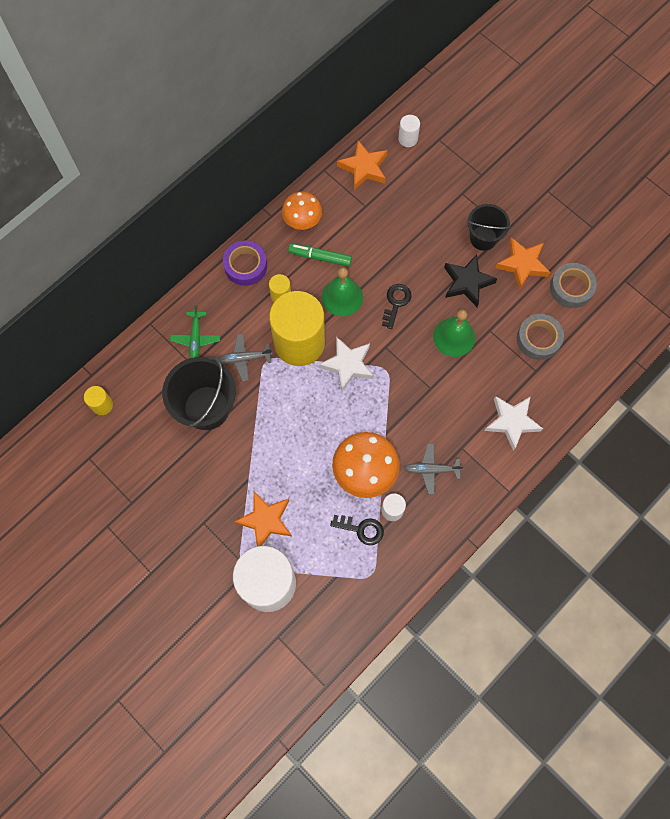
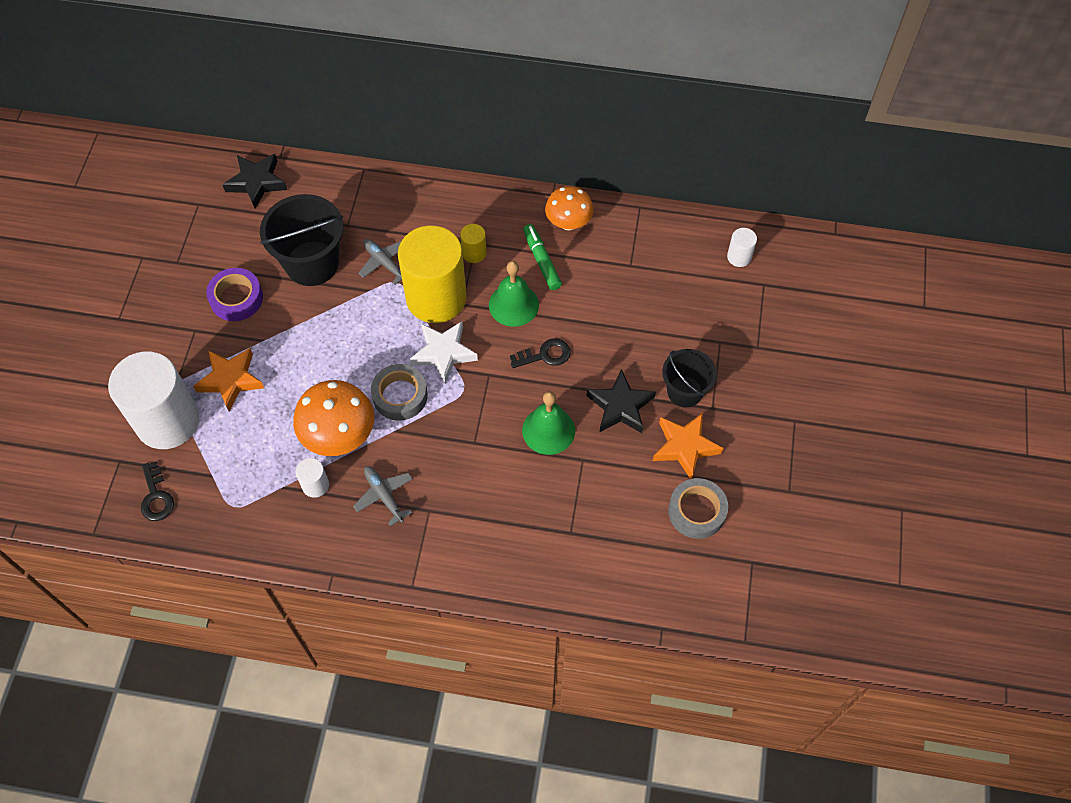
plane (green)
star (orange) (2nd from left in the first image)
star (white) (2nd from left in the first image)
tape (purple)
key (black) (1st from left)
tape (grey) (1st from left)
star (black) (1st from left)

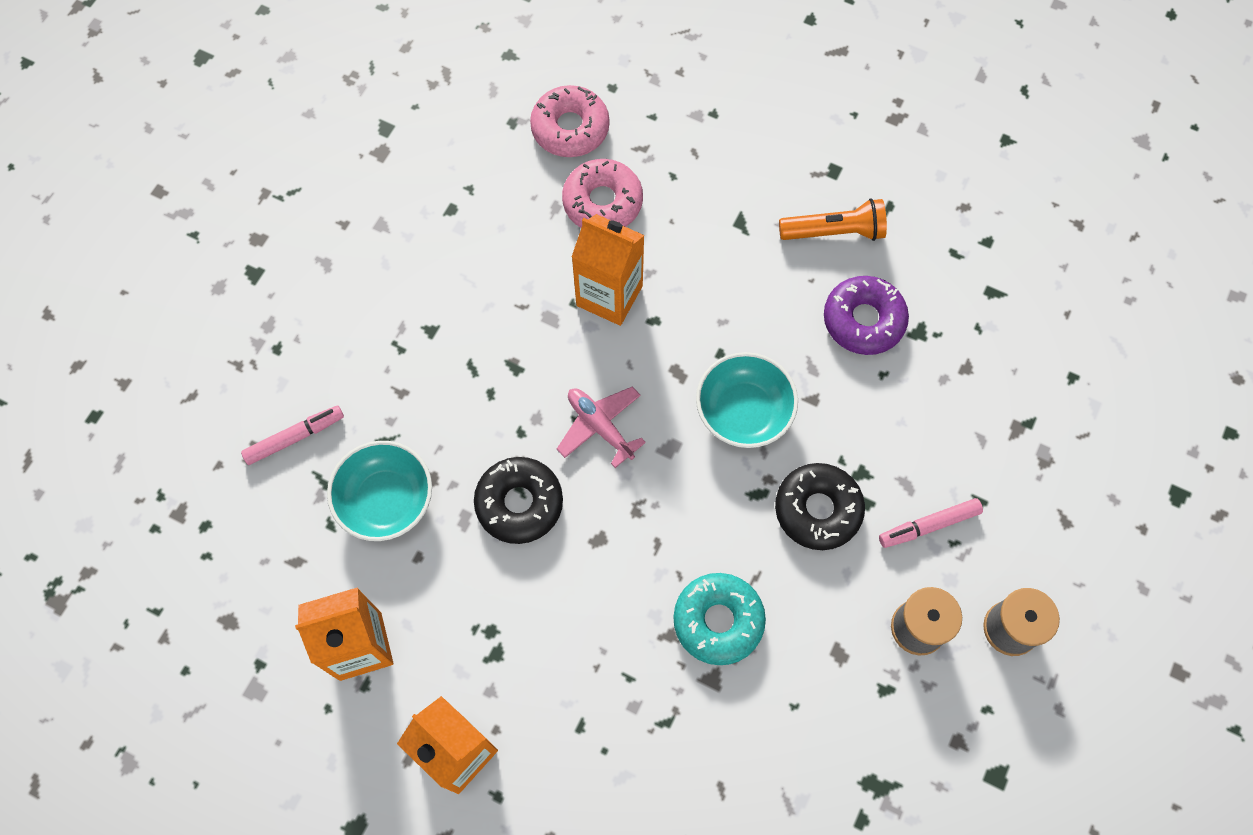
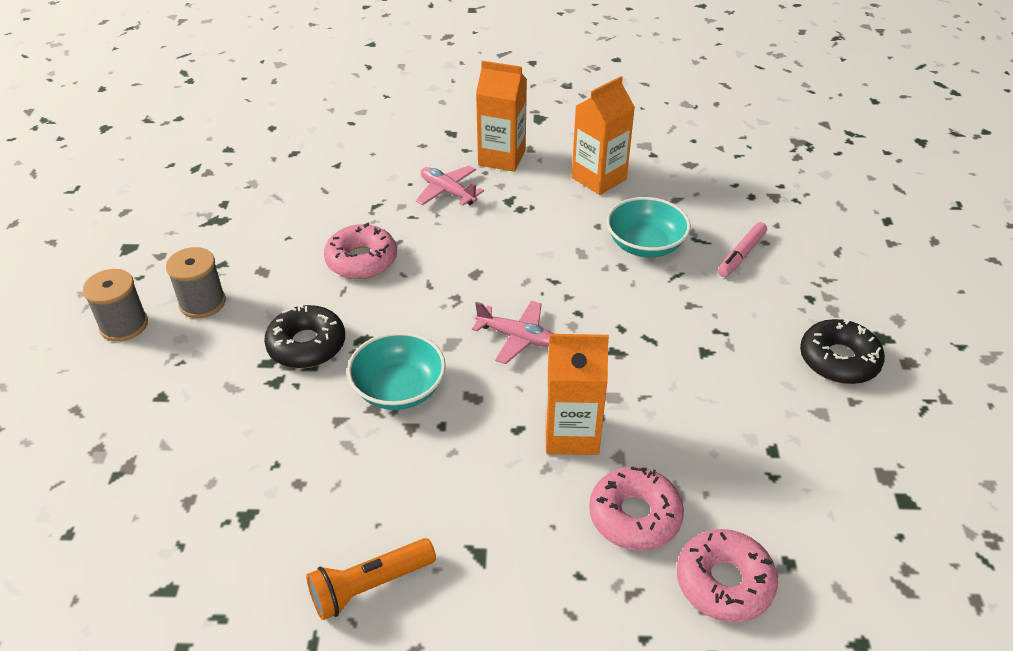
donut (purple)
marker (pink) (2nd from left in the first image)
plane (pink) (1st from left)
donut (black) (2nd from left)
donut (pink) (1st from left)

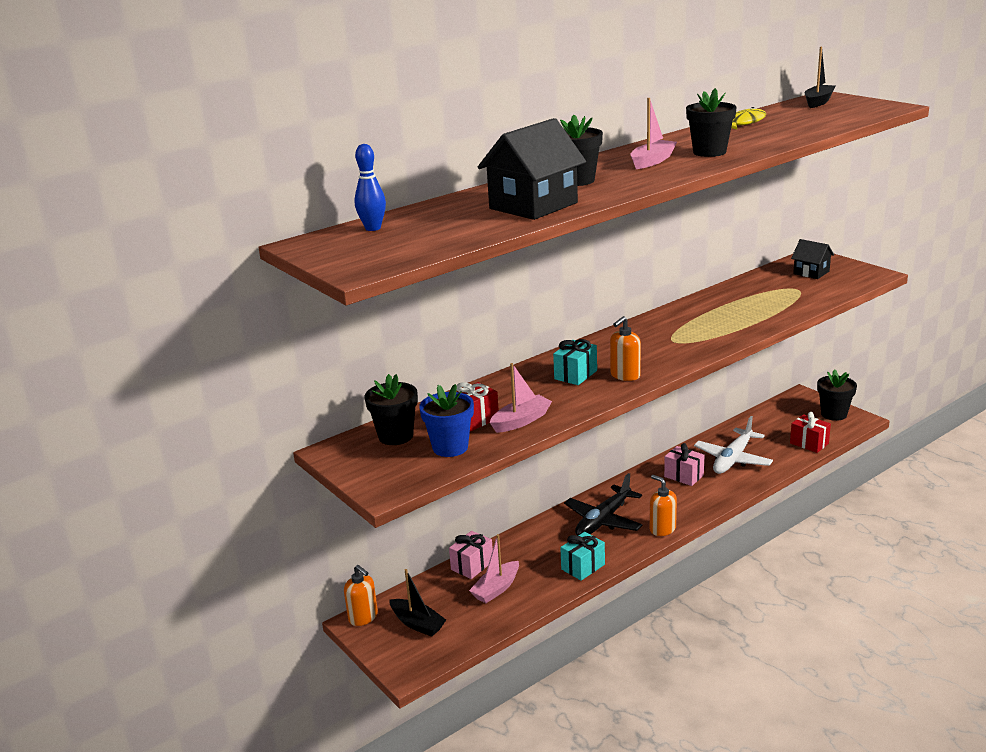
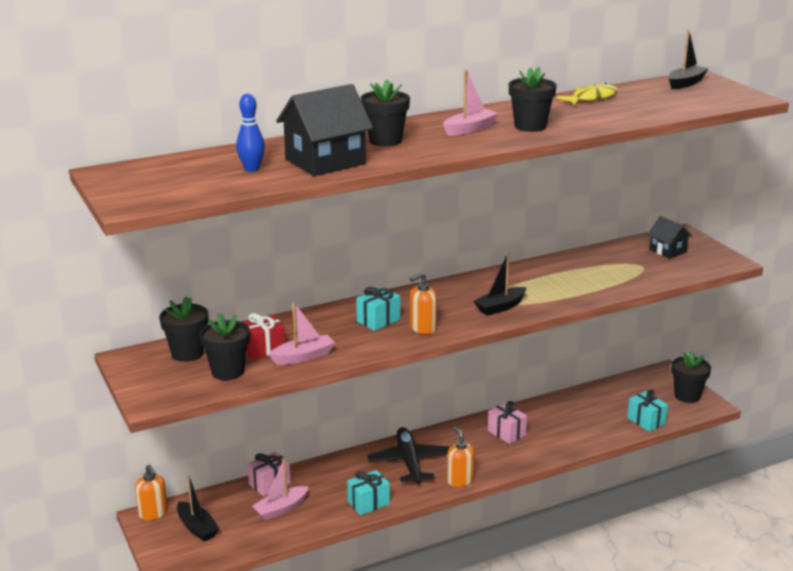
plane (white)
boat (black) (2nd from left)
bowling pin (blue)
flower pot (black) (2nd from left)
gift (turquoise) (3rd from left)
plane (black)

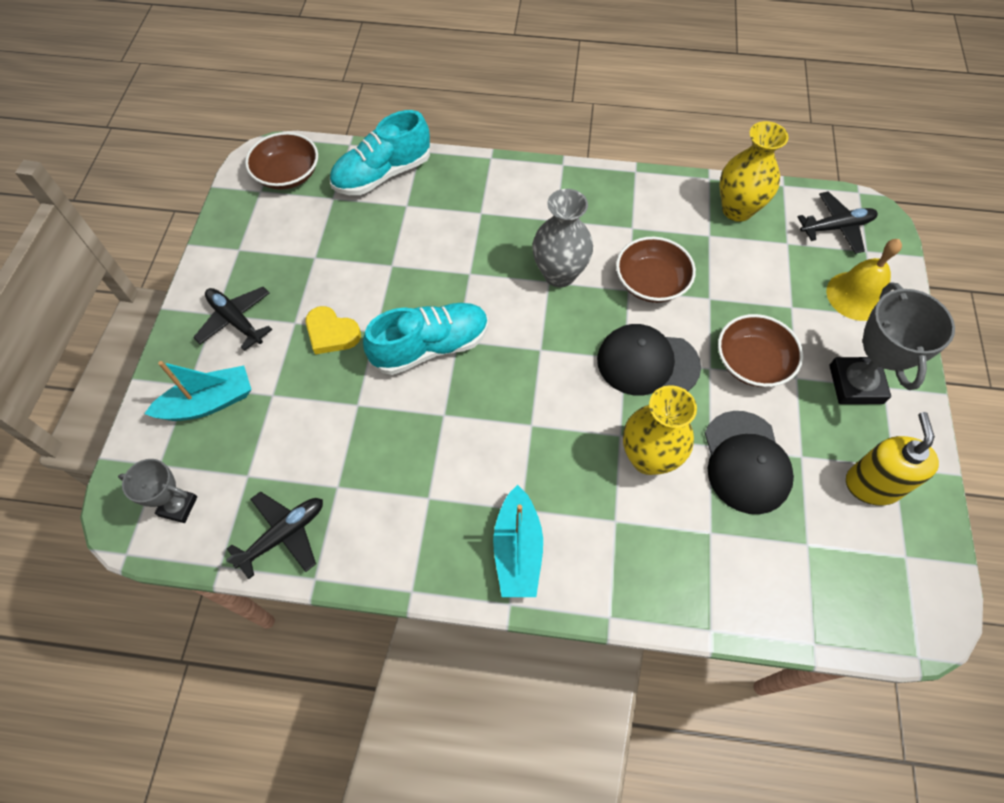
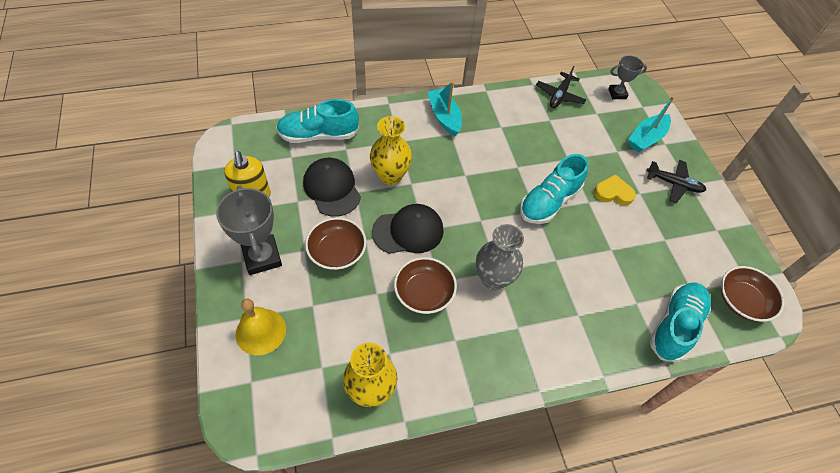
plane (black) (3rd from left in the first image)
shoe (turquoise) (1st from left)

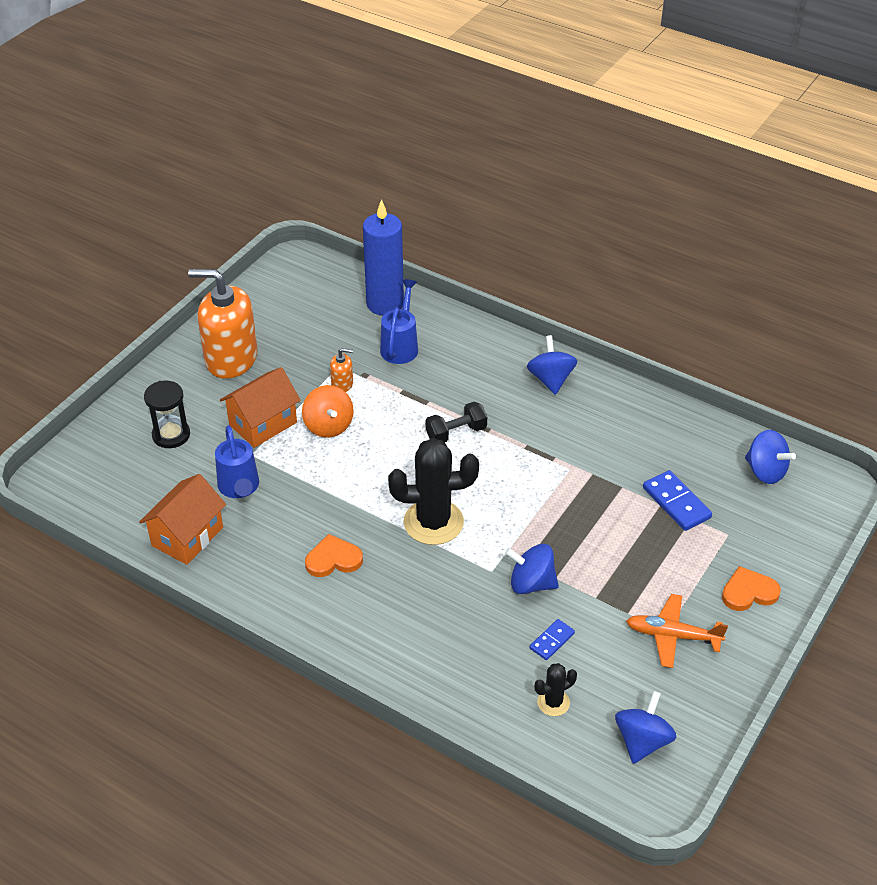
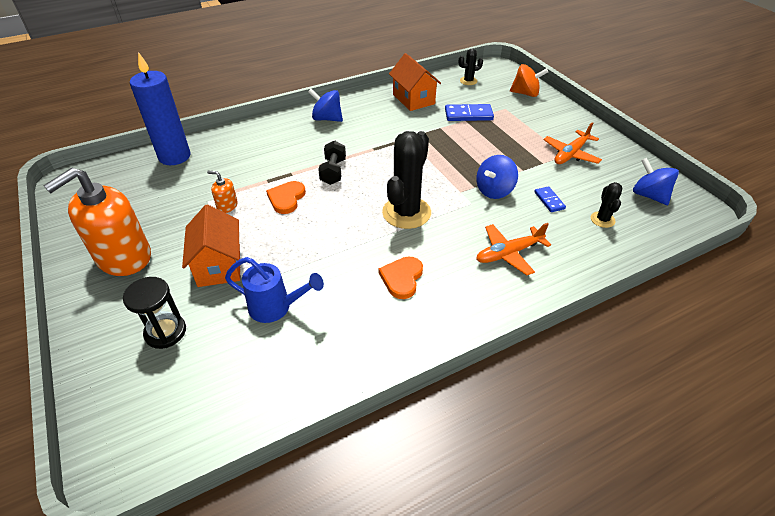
watering can (blue) (2nd from left in the first image)
plane (orange) (1st from left)
house (orange) (2nd from left)
spinning top (orange)
heart (orange) (1st from left)
cactus (black) (2nd from left)
soap dispenser (orange) (2nd from left)

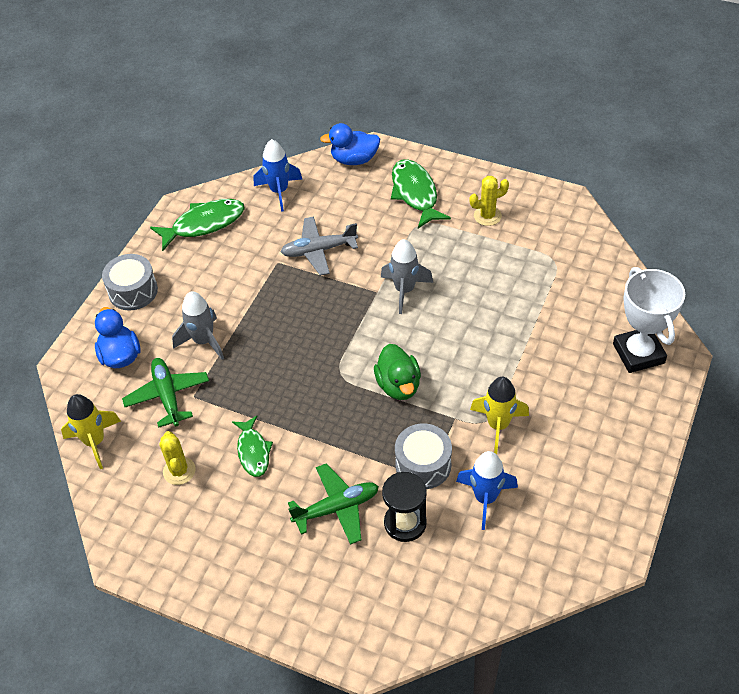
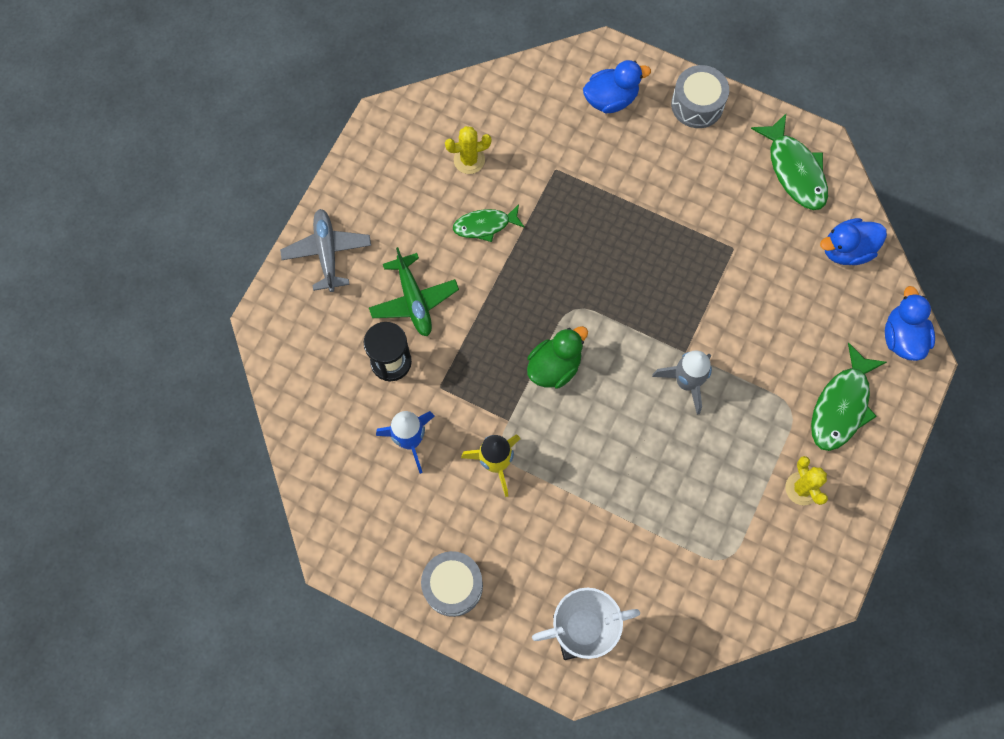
rocket (yellow) (1st from left in the first image)
plane (green) (1st from left in the first image)
rocket (grey) (1st from left in the first image)
plane (grey)
drum (grey) (1st from left)
duck (blue) (2nd from left)
duck (green)
fish (green) (3rd from left)

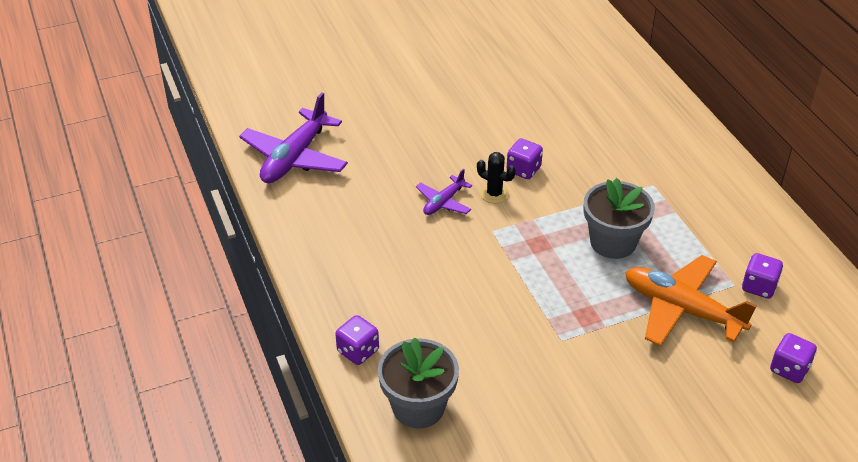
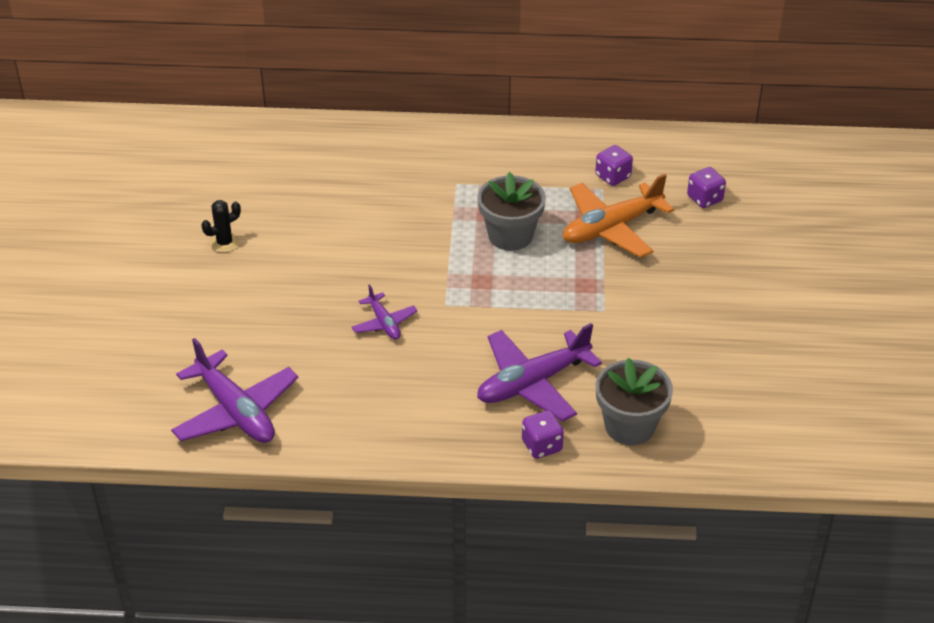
dice (purple) (2nd from left in the first image)
plane (purple) (3rd from left)
cactus (black)

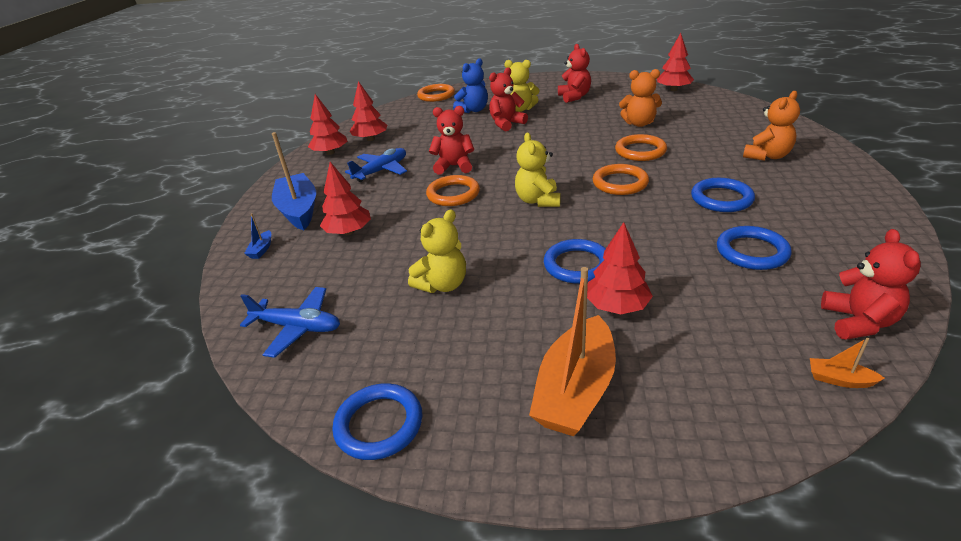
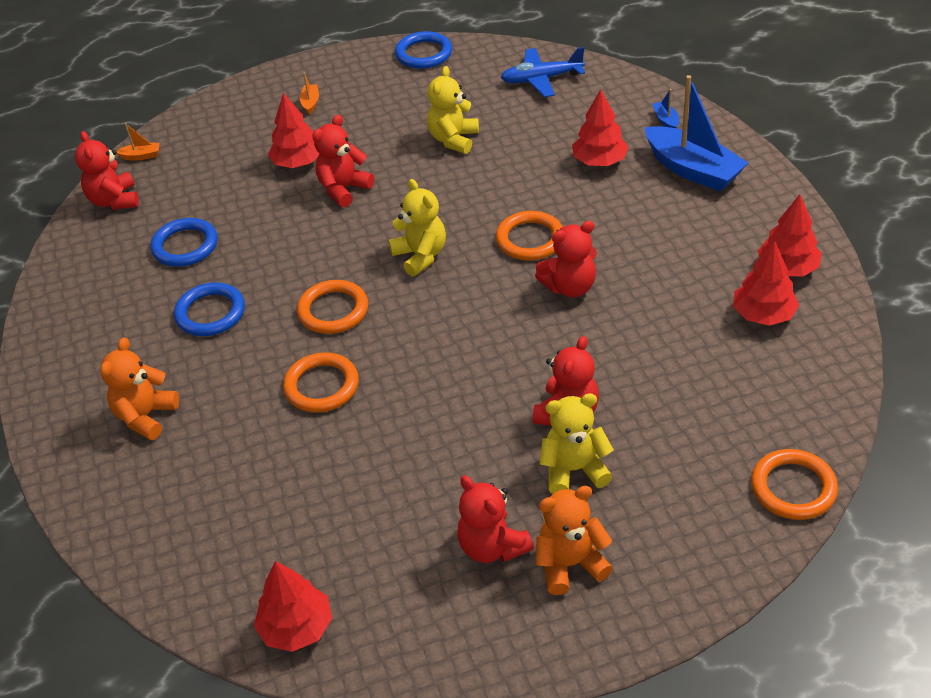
plane (blue) (2nd from left in the first image)
teddy bear (blue)
teddy bear (orange) (2nd from left)
teddy bear (red) (2nd from left)
boat (orange) (2nd from left)

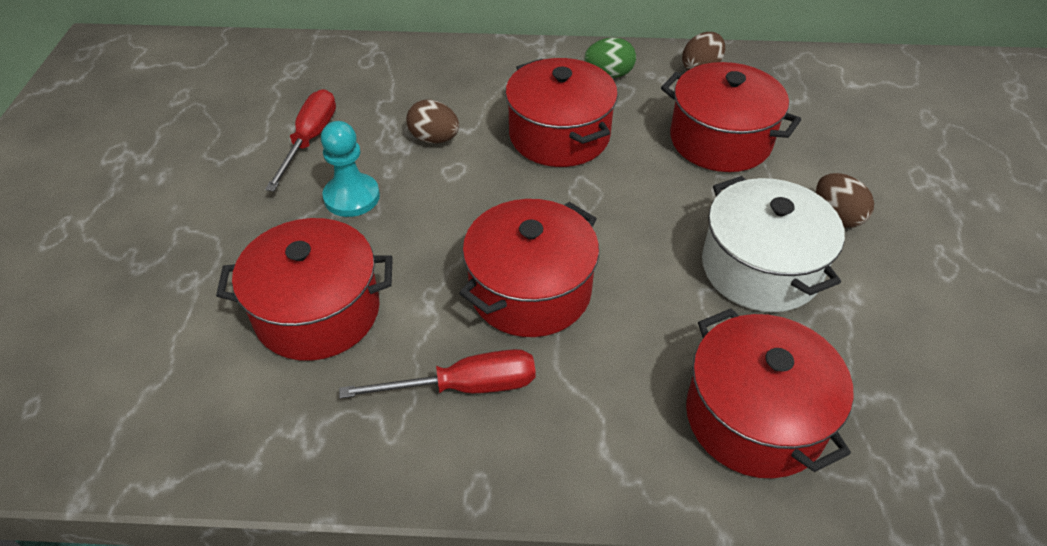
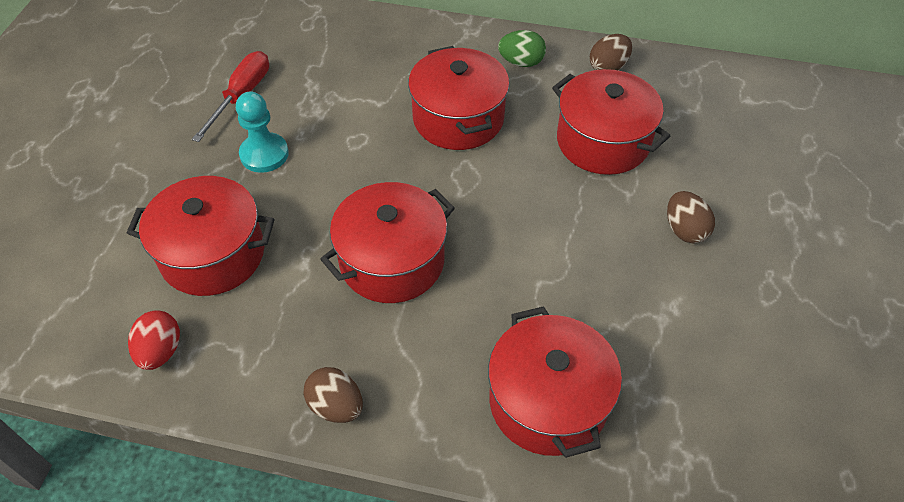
screwdriver (red) (2nd from left in the first image)
pot (white)
egg (red)
egg (brown) (1st from left)

